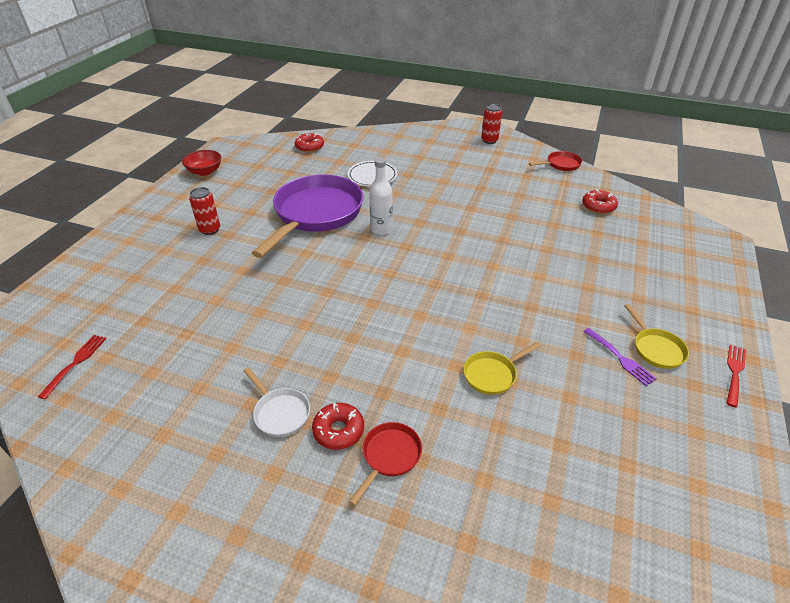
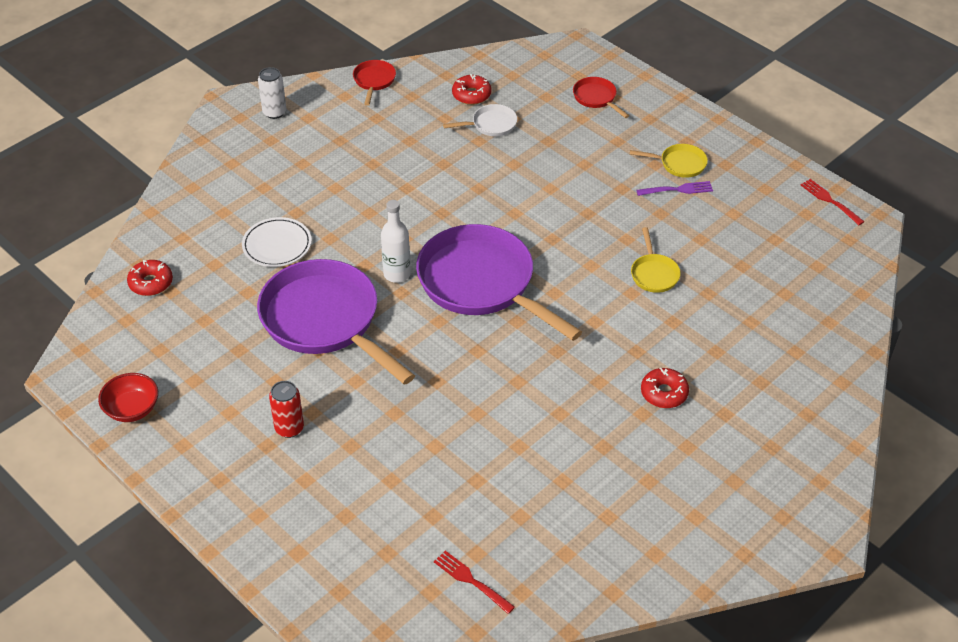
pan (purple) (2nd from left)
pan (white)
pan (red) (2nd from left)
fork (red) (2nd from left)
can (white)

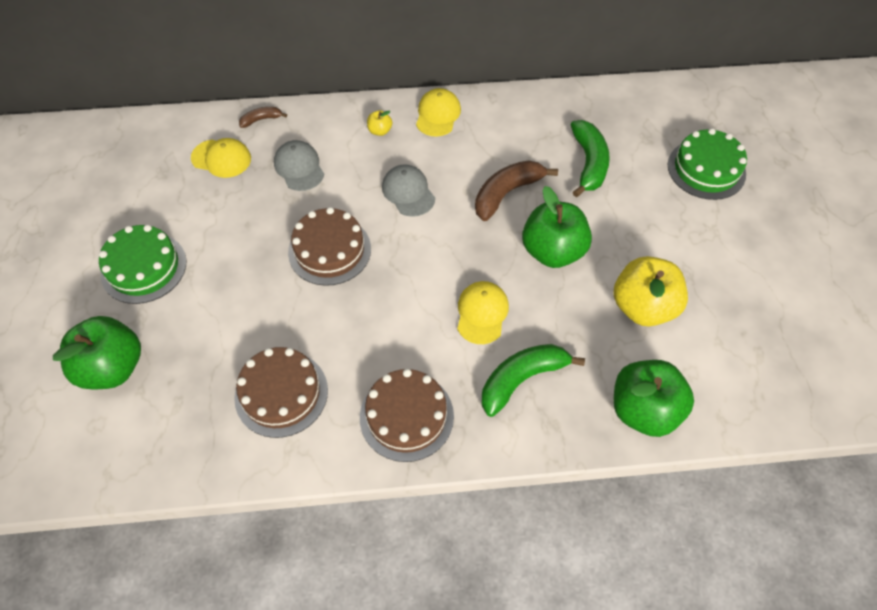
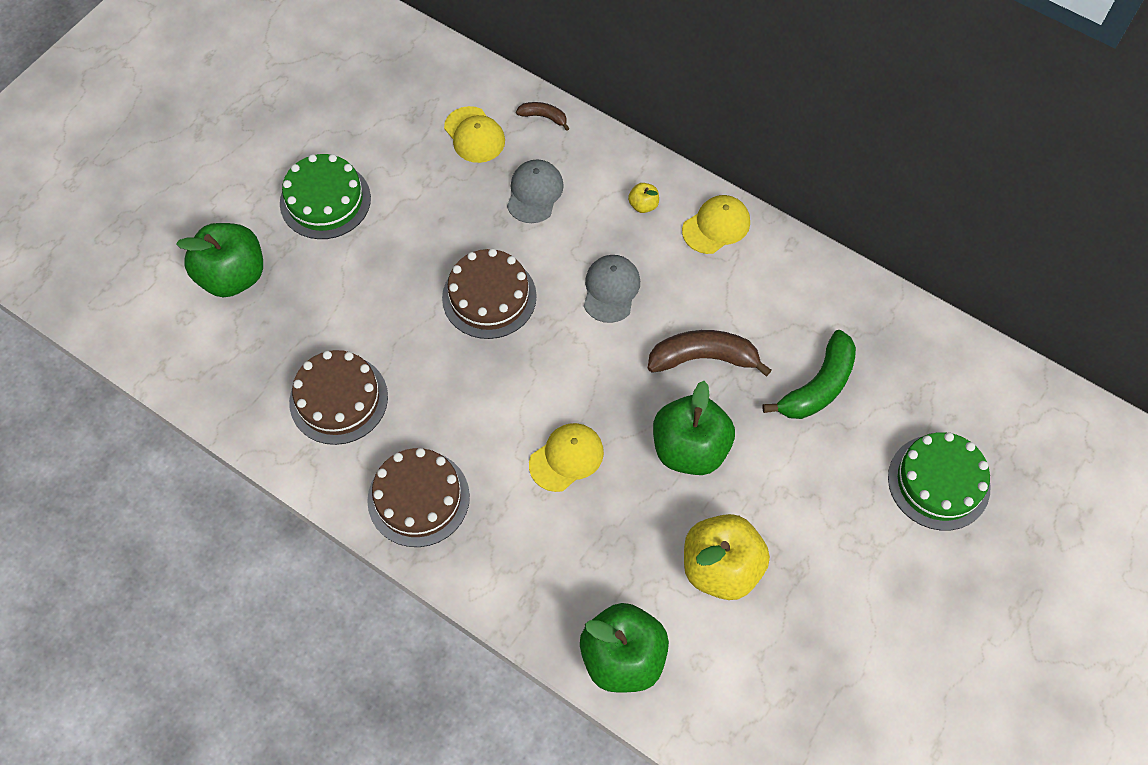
banana (green) (1st from left in the first image)

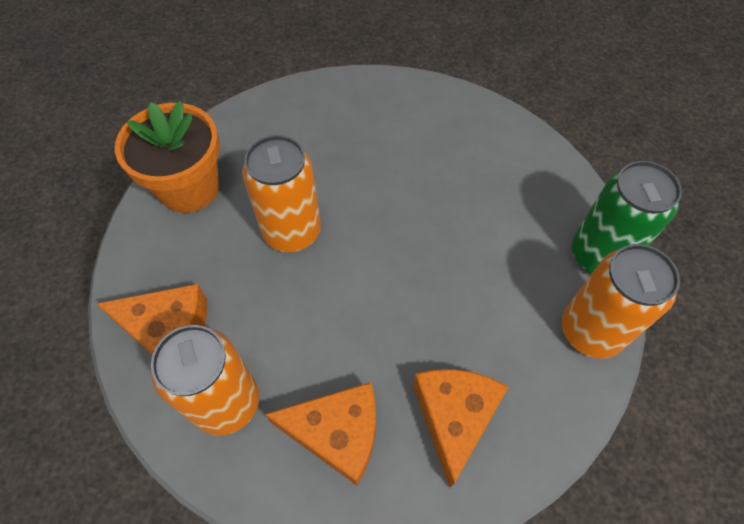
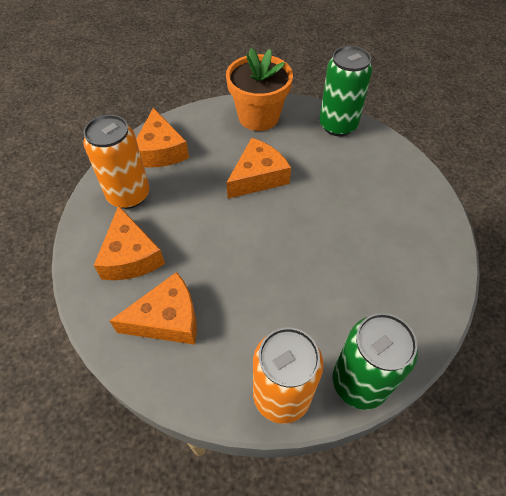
can (green) (1st from left)
cheese (orange) (4th from left)

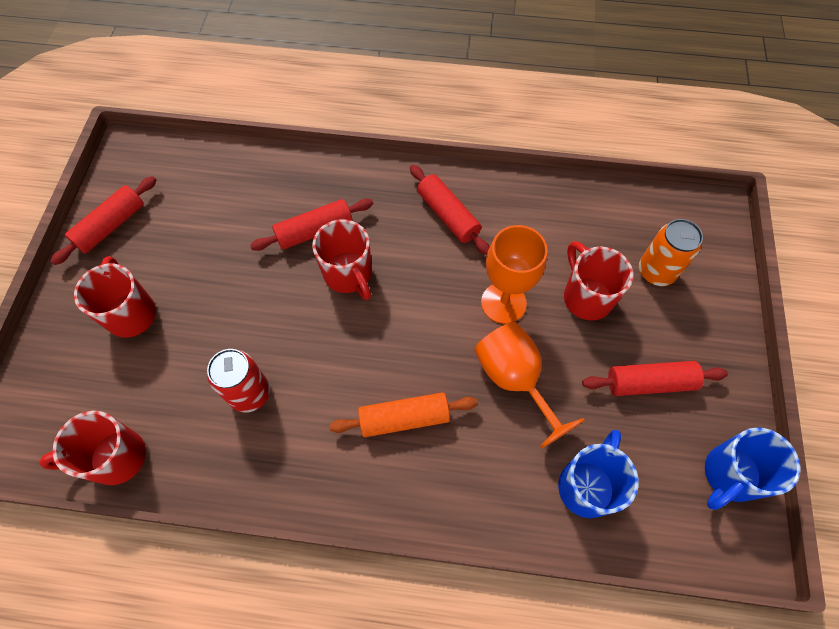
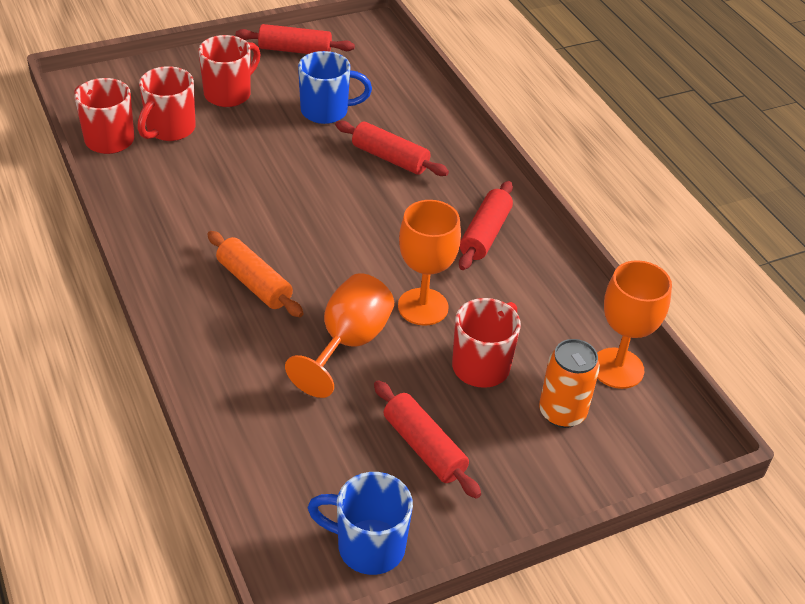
can (red)
goblet (orange) (3rd from left)
mug (red) (2nd from left)
mug (blue) (1st from left)

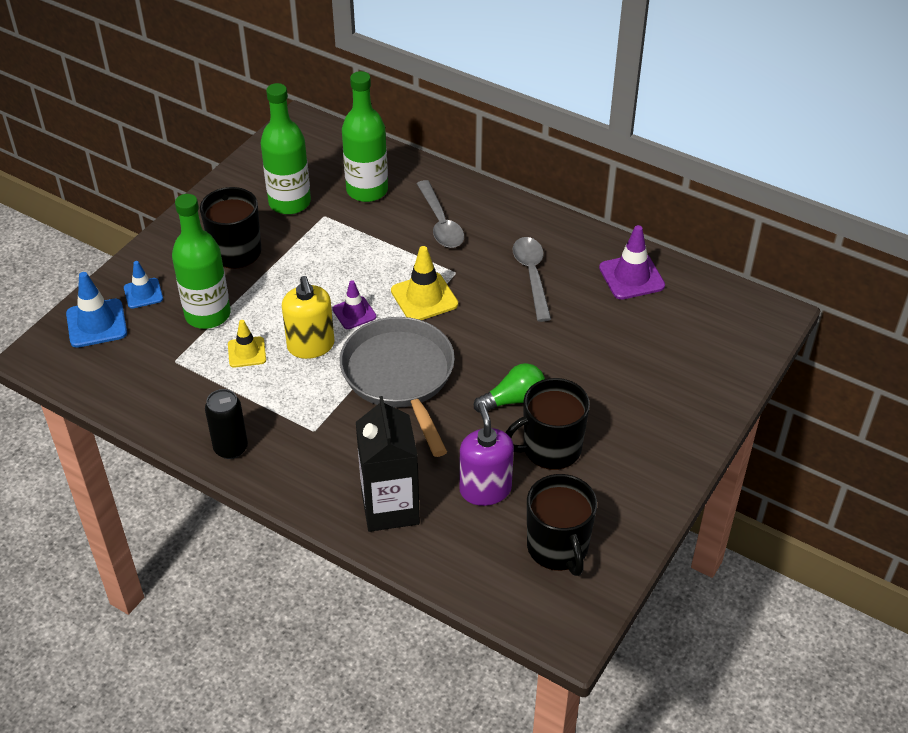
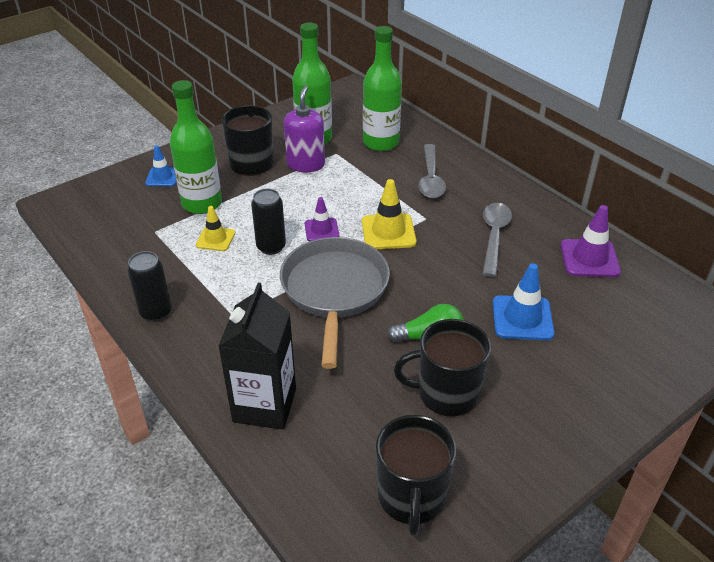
traffic cone (blue) (2nd from left)
soap dispenser (purple)
can (black) (2nd from left)

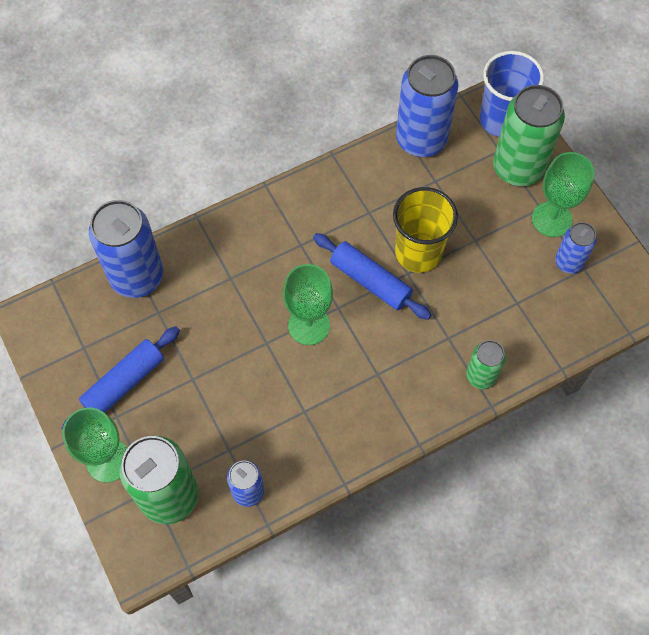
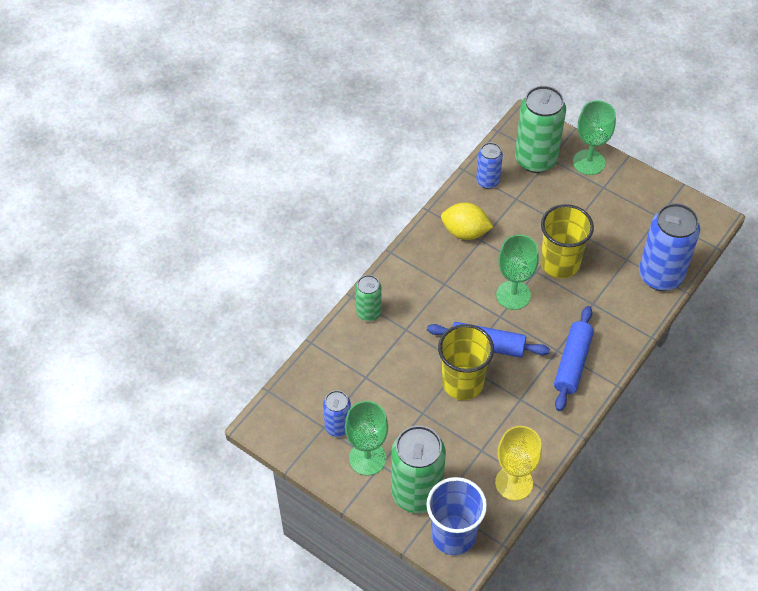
lemon (yellow)
cup (yellow) (2nd from left)
rolling pin (blue) (2nd from left)
goblet (yellow)

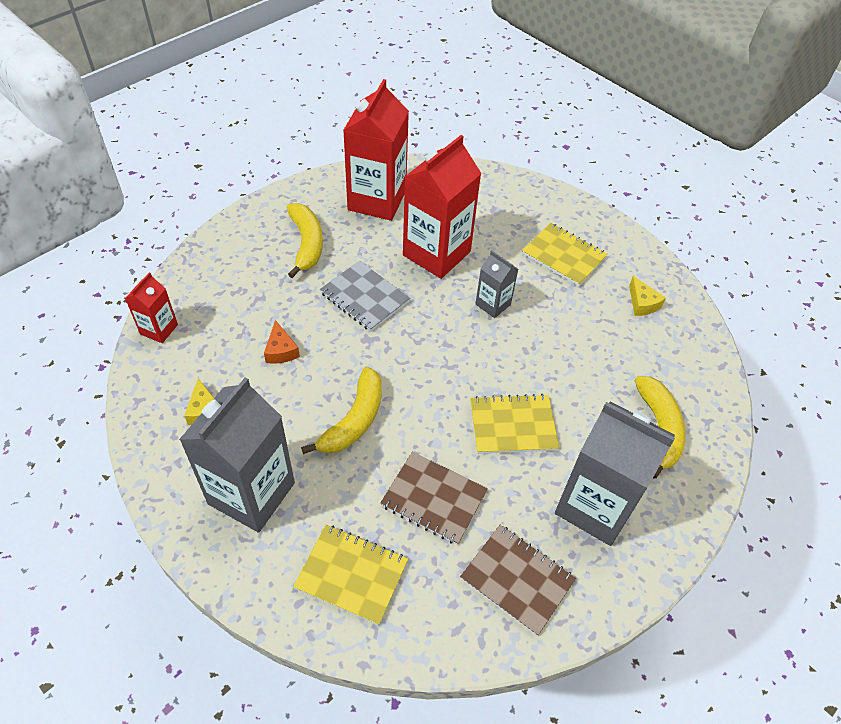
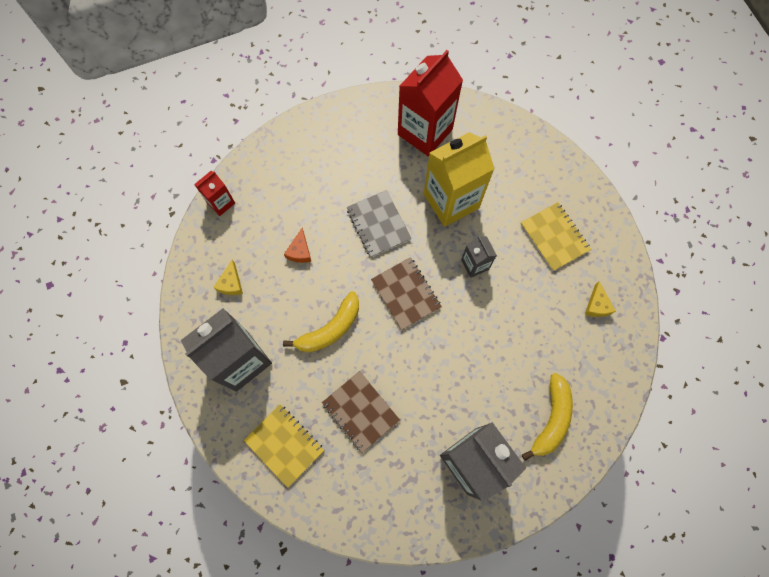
banana (yellow) (1st from left in the first image)
notebook (yellow) (2nd from left in the first image)
notebook (brown) (2nd from left)
carton (yellow)

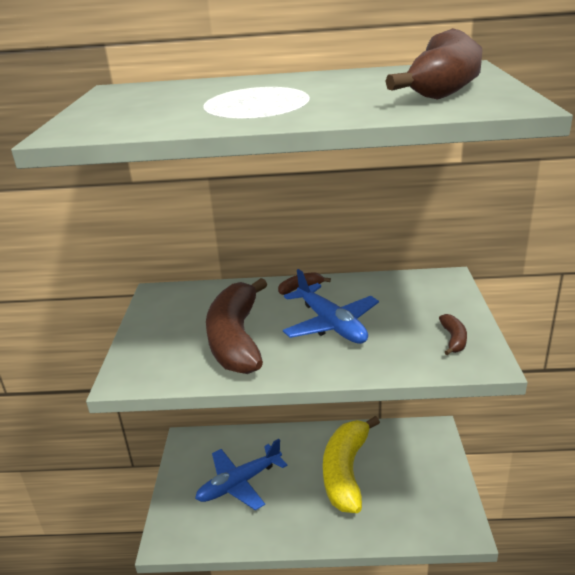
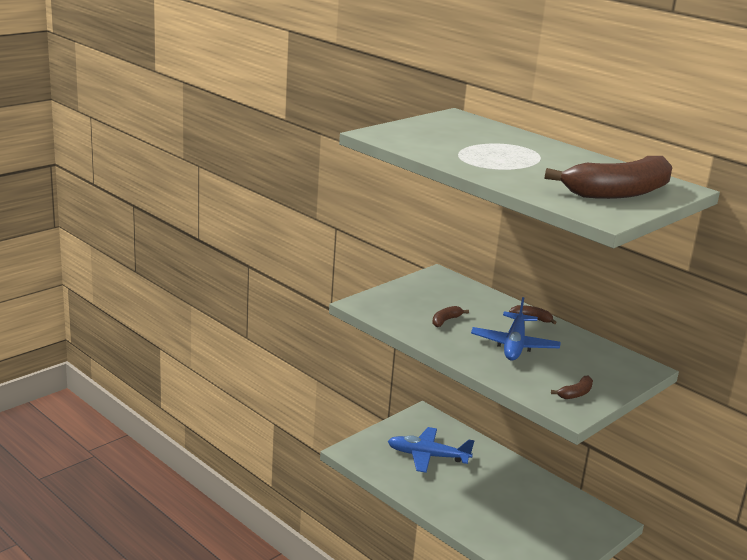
banana (yellow)
banana (brown) (1st from left)

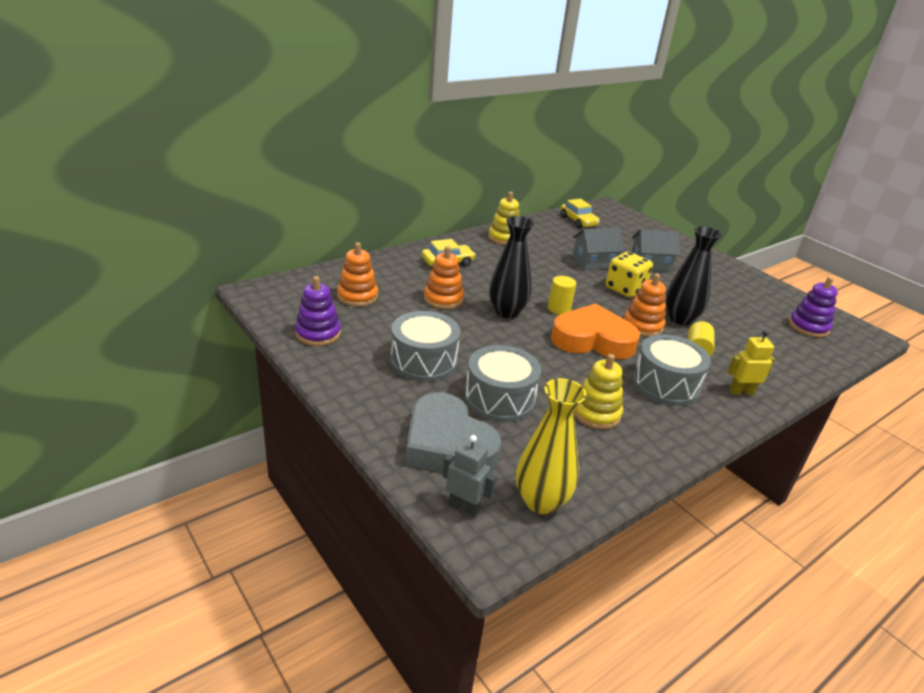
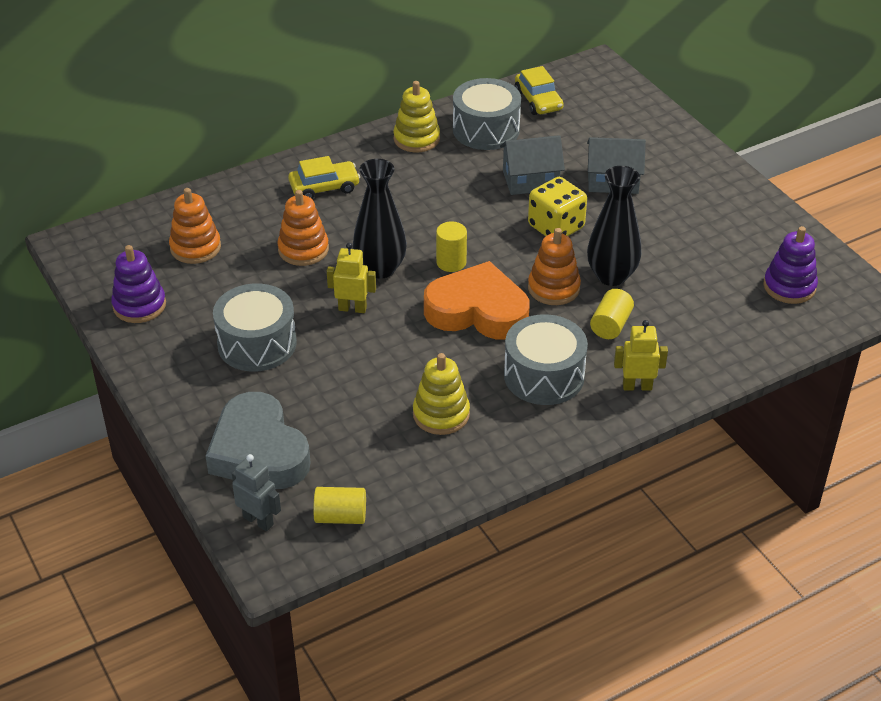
robot (yellow) (1st from left)
drum (grey) (2nd from left)
cylinder (yellow) (1st from left)

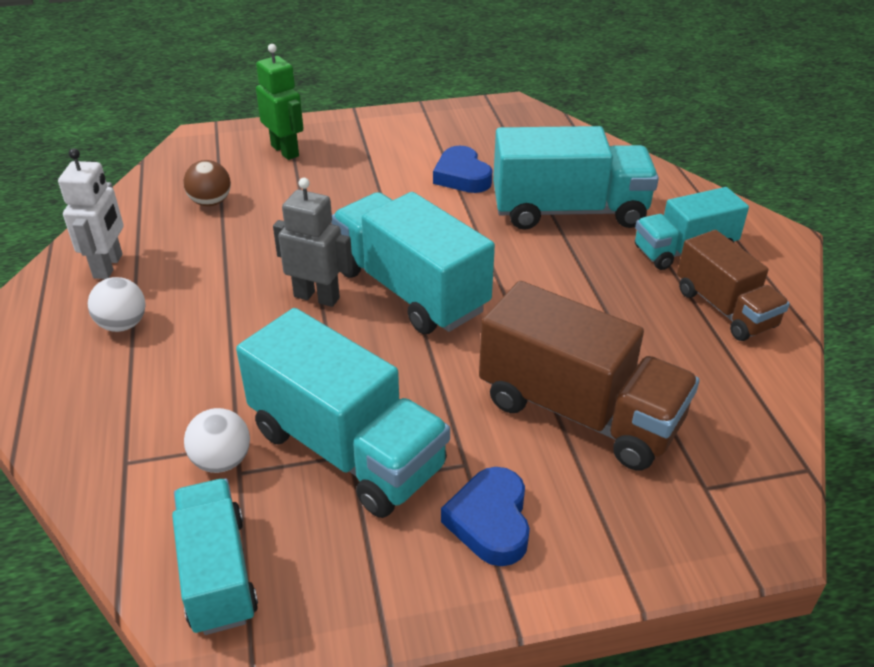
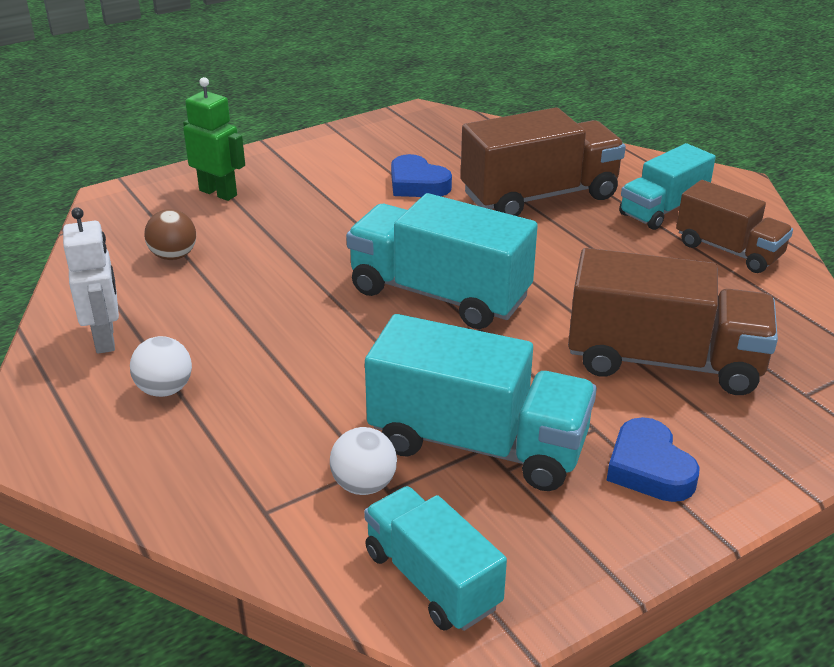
robot (grey)
truck (brown) (1st from left)

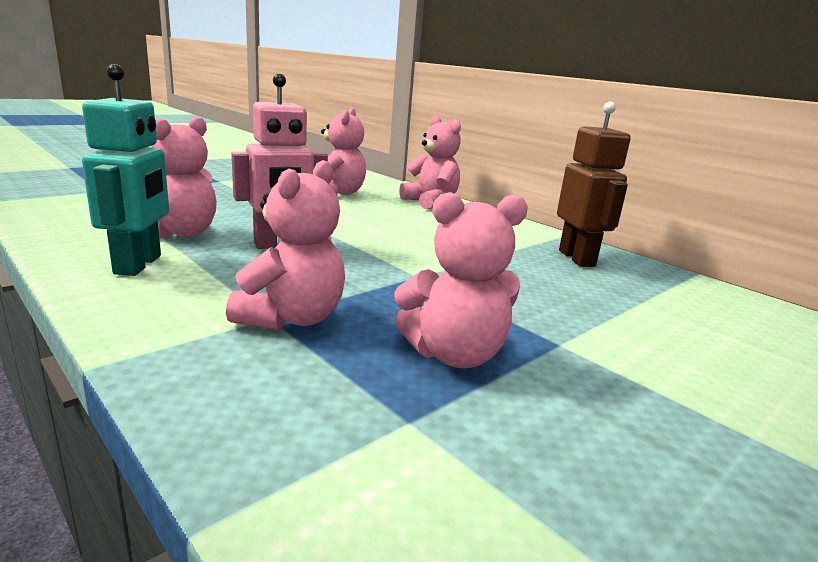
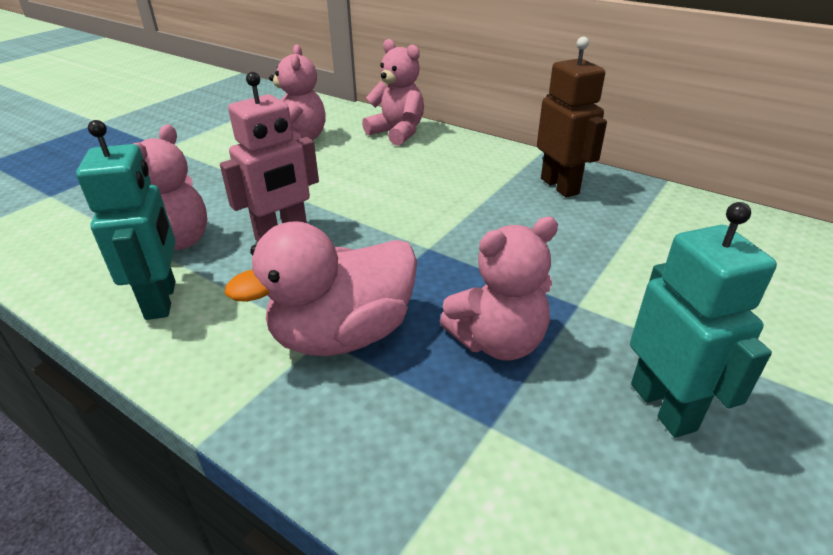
robot (turquoise) (2nd from left)
duck (pink)

